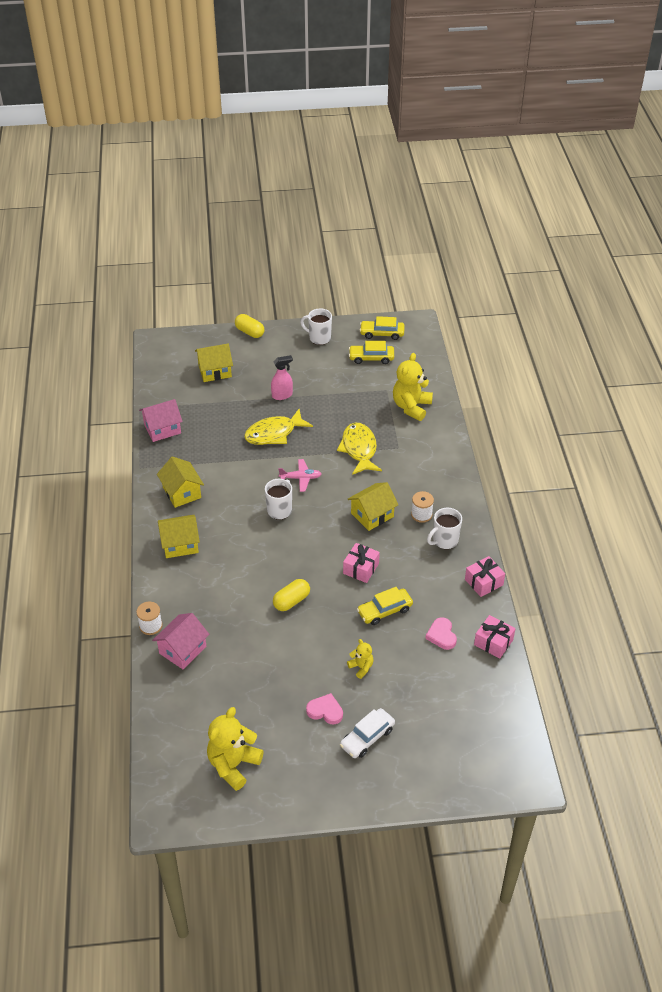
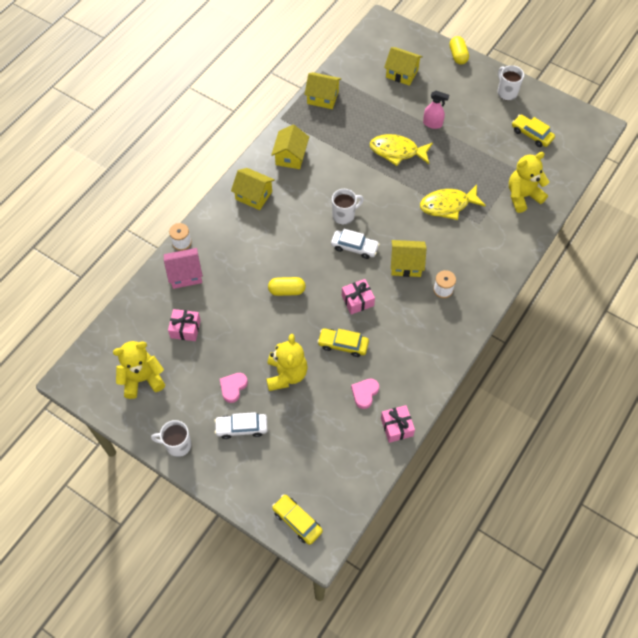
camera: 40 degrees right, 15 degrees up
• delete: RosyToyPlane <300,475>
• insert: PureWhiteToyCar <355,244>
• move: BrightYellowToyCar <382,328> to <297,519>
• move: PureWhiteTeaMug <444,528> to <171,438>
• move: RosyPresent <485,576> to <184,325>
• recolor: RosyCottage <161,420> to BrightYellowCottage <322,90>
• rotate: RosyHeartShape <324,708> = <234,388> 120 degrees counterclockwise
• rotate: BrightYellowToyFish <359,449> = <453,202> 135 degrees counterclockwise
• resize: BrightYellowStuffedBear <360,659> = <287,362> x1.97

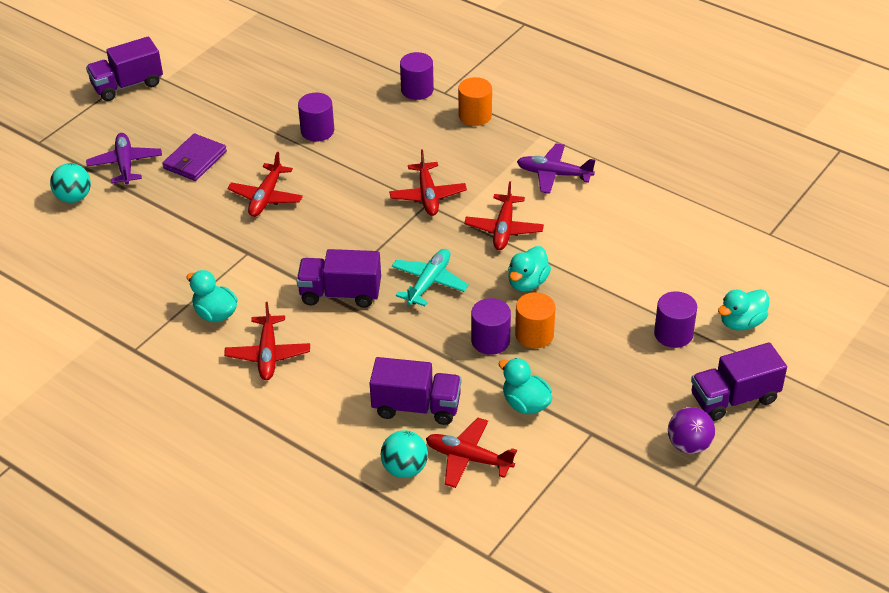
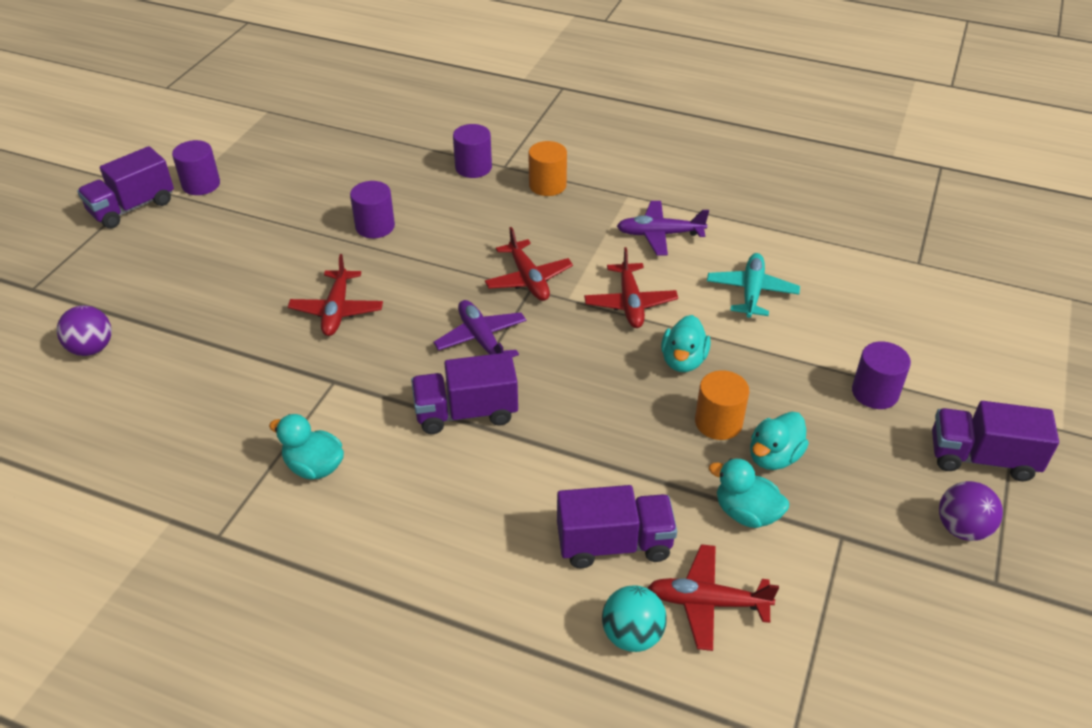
camera: 15 degrees left, 0 degrees up
• delete: PurpleCardWallet <194,157>
• delete: CrimsonToyPlane <267,341>
• move: PurpleToyPlane <124,159> to <480,328>
• move: AquaToyPlane <430,277> to <753,285>
• move: PurpleCylinder <491,326> to <196,167>
• move: AquaToyDuck <743,310> to <779,441>
• recolor: AquaPlayBall <70,183> to PurplePlayBall <84,330>
• rotate: PurpleToyTruck <739,381> = <995,441> 45 degrees clockwise

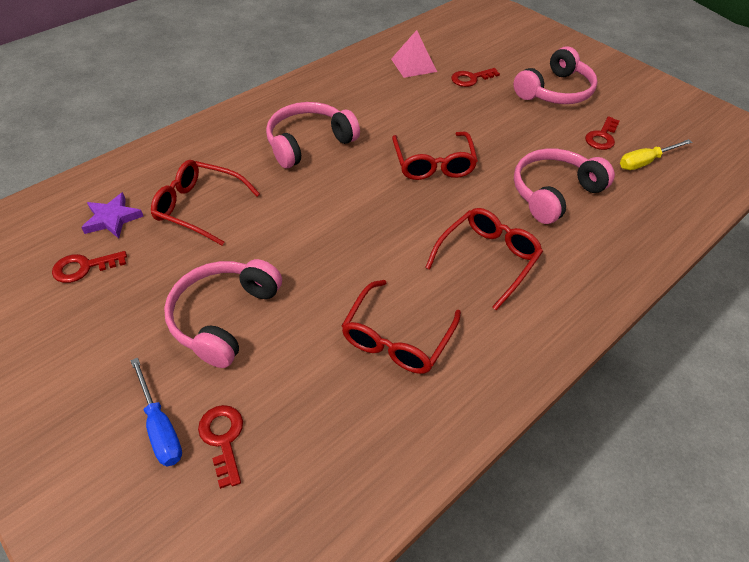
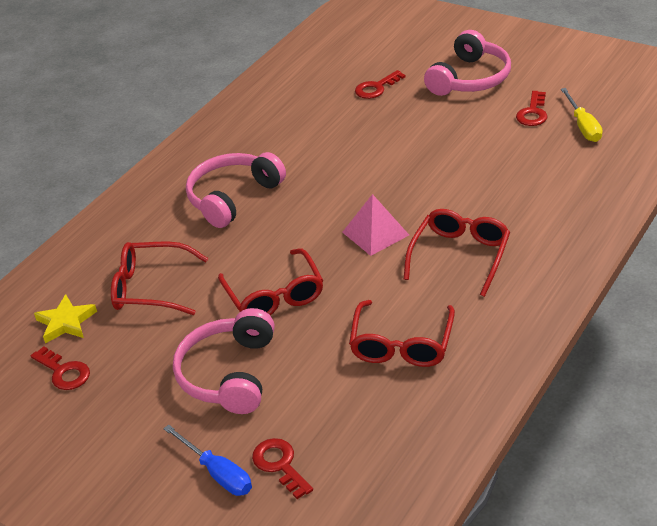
camera: 10 degrees left, 10 degrees down
• delete: RosyHeadphones <564,186>
• move: RosySolidPyramid <414,54> to <375,225>
• move: CrimsonSpectacles <435,156> to <270,281>
• recolor: PurpleFivePointedStar <112,215> to BrightYellowFivePointedStar <65,319>
• rotate: CrimsonDoorKey <89,267> = <60,368> 105 degrees counterclockwise
• rotate: BrightYellowHandScrewdriver <656,154> = <582,115> 60 degrees counterclockwise

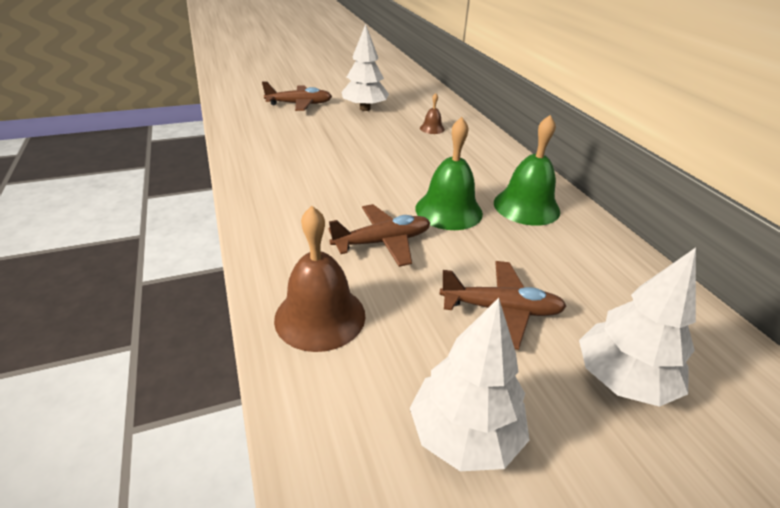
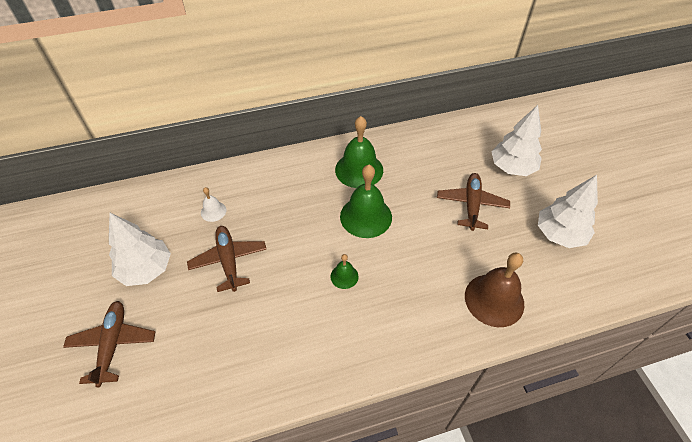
camera: 85 degrees left, 15 degrees up
• insert: EmeraldBell <344,271>
• move: DarkBrownToyPlane <379,235> to <227,259>
• recolor: DarkBrownBell <432,113> to PureWhiteBell <213,204>

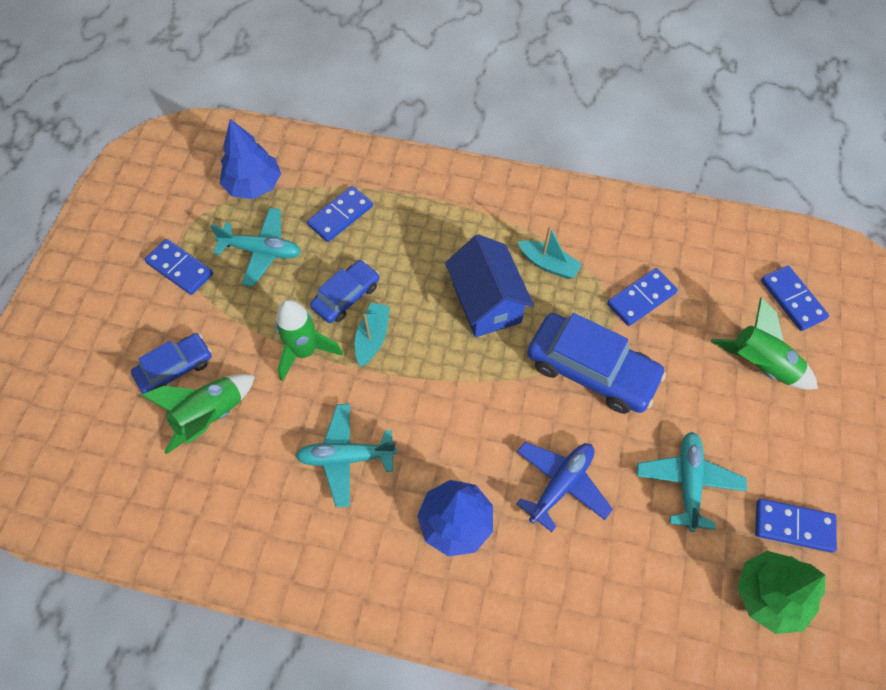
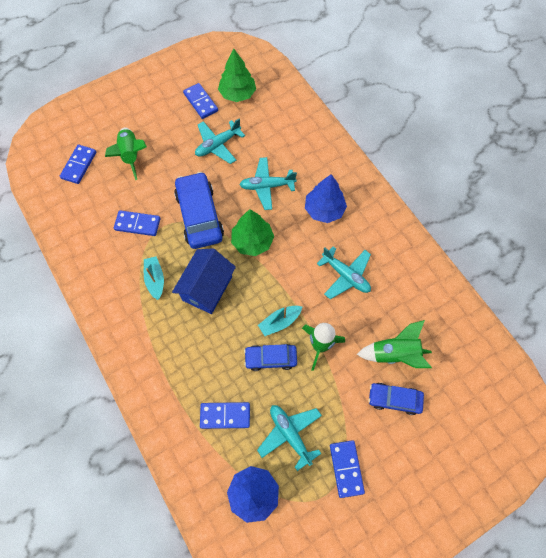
camera: 135 degrees left, 5 degrees up
• insert: EmeraldFirTree <252,232>
• recolor: RoyalBlueToyPlane <564,487> to AquaToyPlane <268,183>

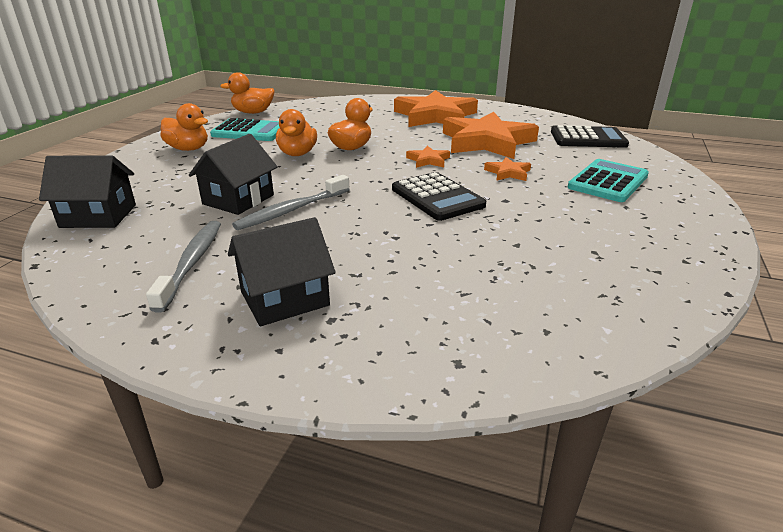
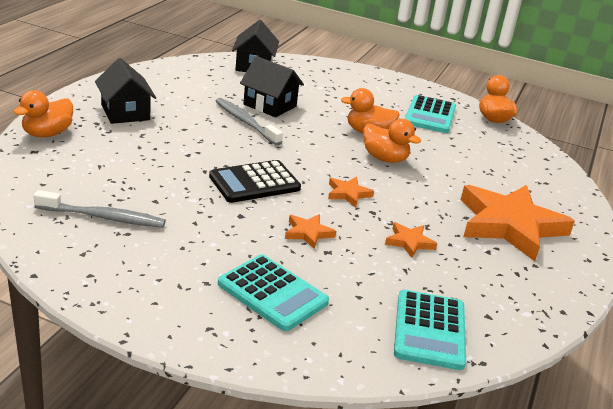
camera: 90 degrees right, 0 degrees up
• move: GrayToothBrush <183,267> to <100,209>
• move: BrightOrangeToyDuck <184,127> to <43,114>
• recolor: BlackCalculator <590,136> to AquaCalculator <430,330>
• resize: BrightOrangeFivePointedStar <491,135> = <411,240> x0.42

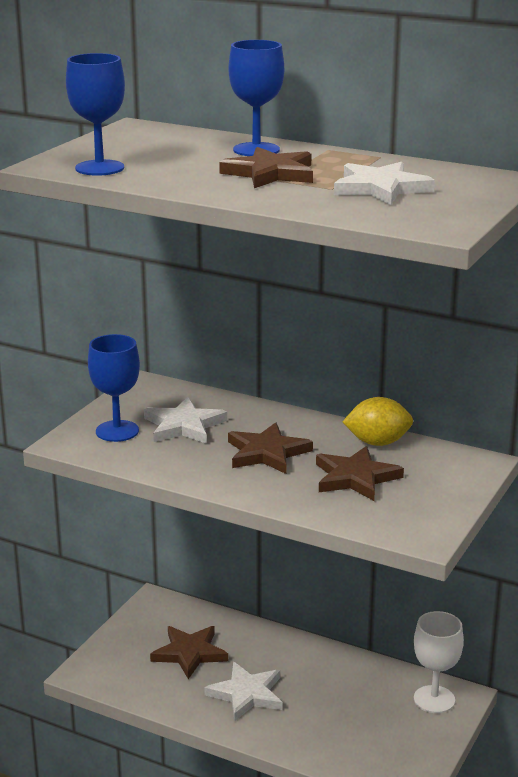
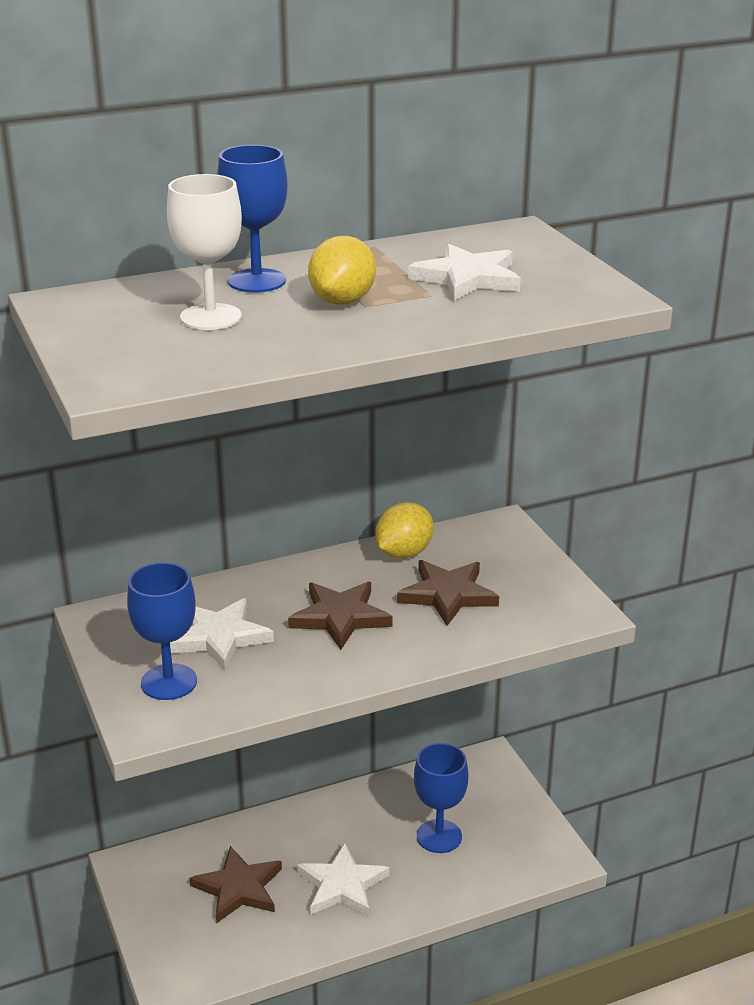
camera: 50 degrees left, 5 degrees up
• move: RoyalBlueGoblet <95,114> to <441,798>
• move: PureWhiteGoblet <439,662> to <204,252>
• replace: DarkBrownFivePointedStar <266,167> to BrightYellowLemon <342,270>

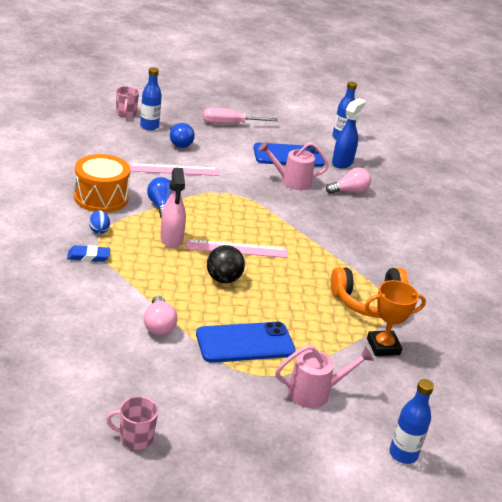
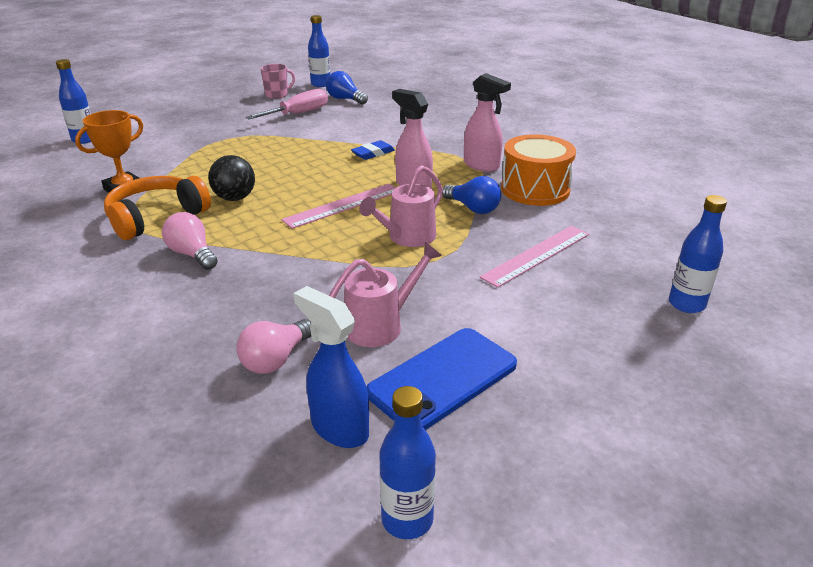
camera: 150 degrees right, 0 degrees up
• delete: RosyTeaMug <127,102>
• delete: RoyalBlueMobilePhone <245,342>
• insert: RoyalBlueBottle <319,51>
• move: RoyalBlueGumEraser <89,253> to <373,150>
• move: RosyLightbulb <160,315> to <190,241>
• move: RoyalBlueLightbulb <182,135> to <347,88>
• move: RosyHandScrewdriver <240,116> to <287,104>
• move: BlackPlayBall <226,264> to <231,178>
• move: RosyWateringPot <324,376> to <401,206>
• replace: RoyalBlueToyEgg <99,222> to RosySprayBottle <487,122>
• rotate: RoyalBlueSprayBottle <349,133> = <331,367> 135 degrees clockwise

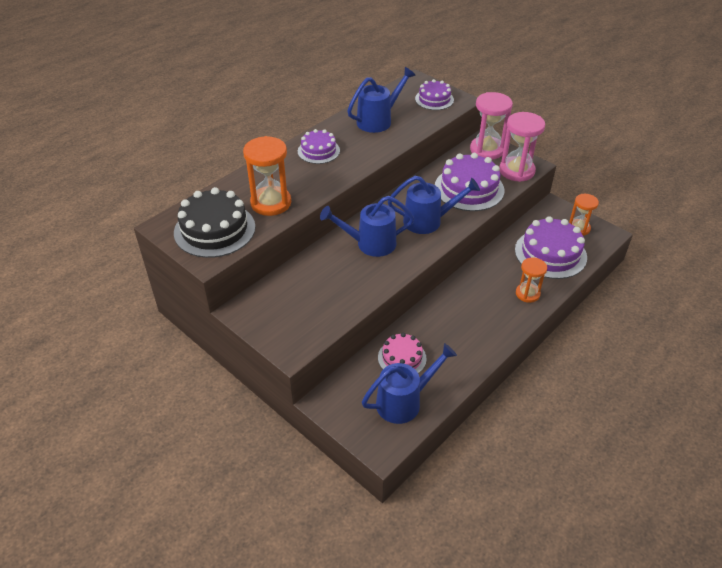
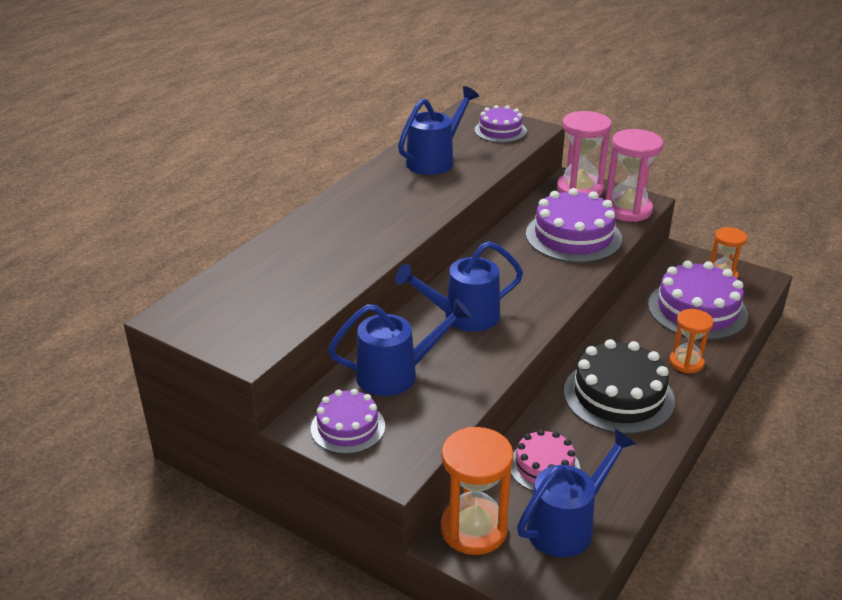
camera: 10 degrees left, 10 degrees down
• move: BlackLayerCake <214,222> to <619,386>
• move: BrightOrangeHourglass <267,176> to <477,491>
• move: PurpleLayerCake <319,146> to <348,421>
• move: RoyalBlueWateringPot <434,205> to <400,347>

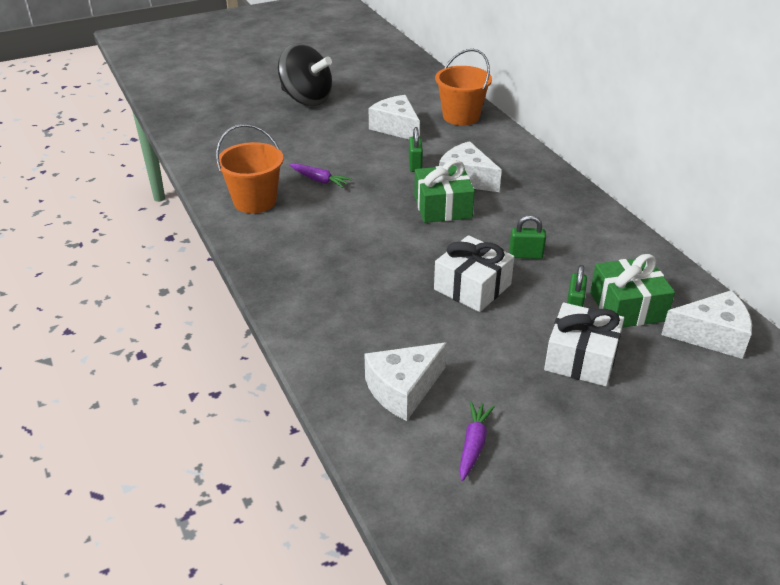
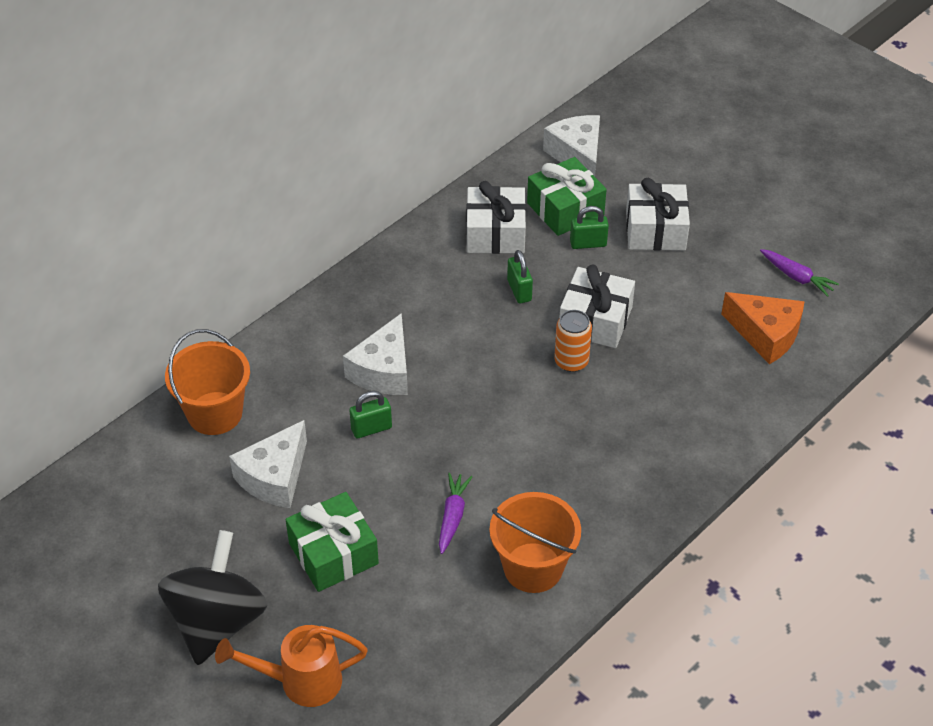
camera: 110 degrees left, 10 degrees up
• insert: BrightOrangeWateringPot <291,666>
• insert: PureWhitePresent <496,217>
• insert: BrightOrangeSodaCan <573,341>
• move: EmeraldPresent <444,191> to <332,542>
• recolor: PureWhitePieceOfCheese <405,382> to BrightOrangePieceOfCheese <763,328>
• rotate: PurpleCarrot <477,441> = <799,273> 135 degrees counterclockwise

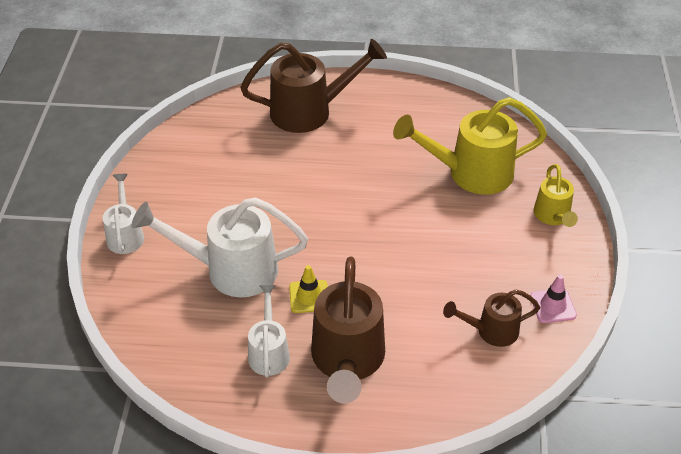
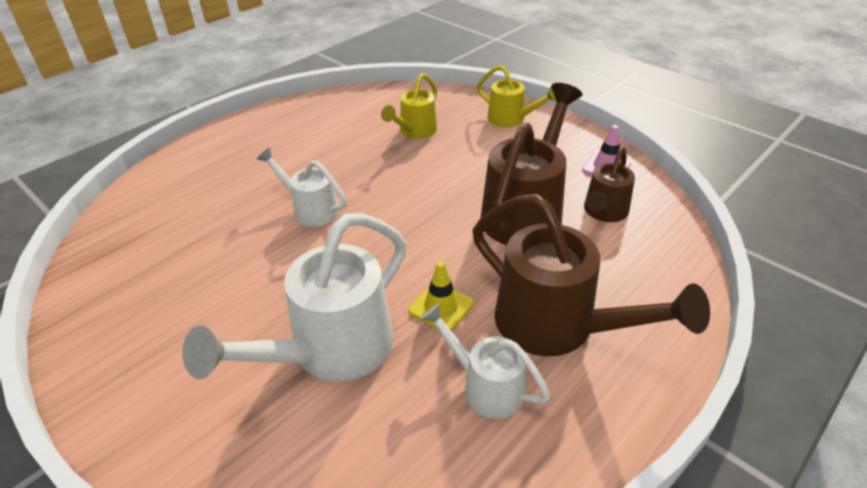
camera: 50 degrees left, 5 degrees down
• move: PureWhiteWateringPot <123,214> to <302,187>
• move: DarkBrownWateringPot <313,86> to <531,164>
• resize: BrightYellowWateringPot <470,146> = <409,105> x0.56

